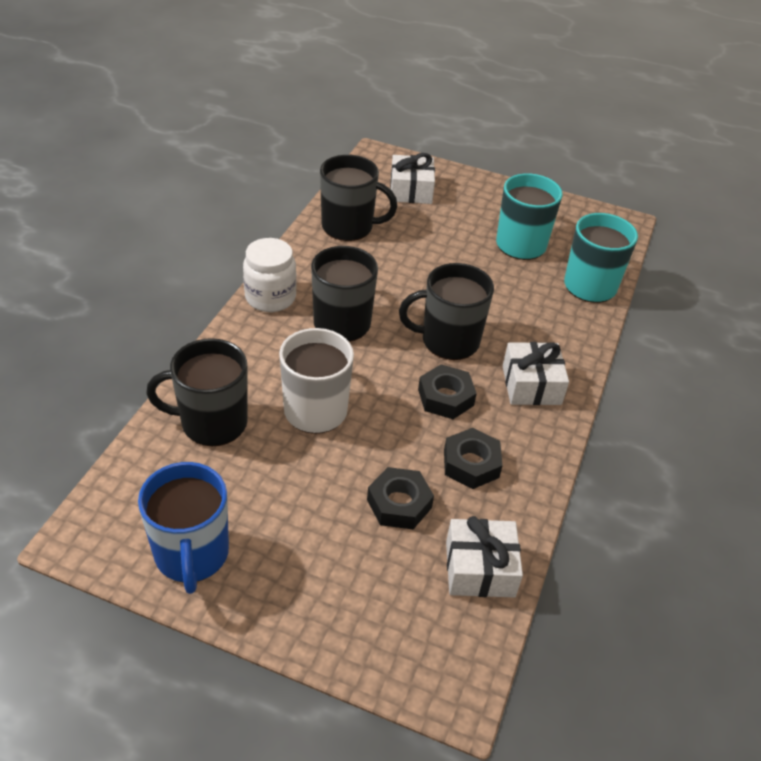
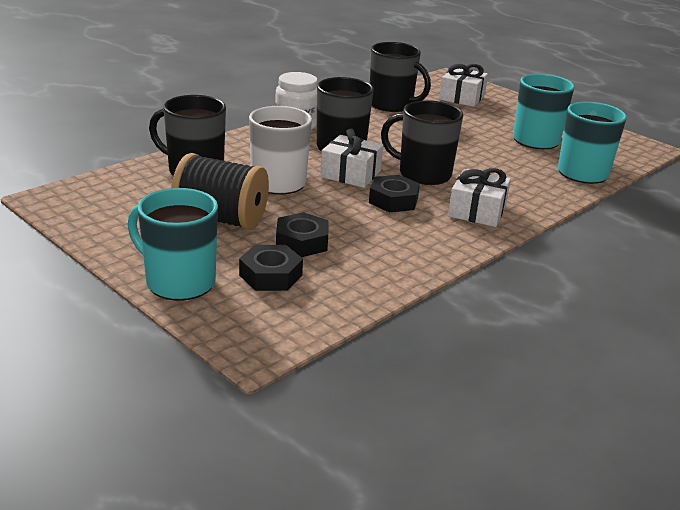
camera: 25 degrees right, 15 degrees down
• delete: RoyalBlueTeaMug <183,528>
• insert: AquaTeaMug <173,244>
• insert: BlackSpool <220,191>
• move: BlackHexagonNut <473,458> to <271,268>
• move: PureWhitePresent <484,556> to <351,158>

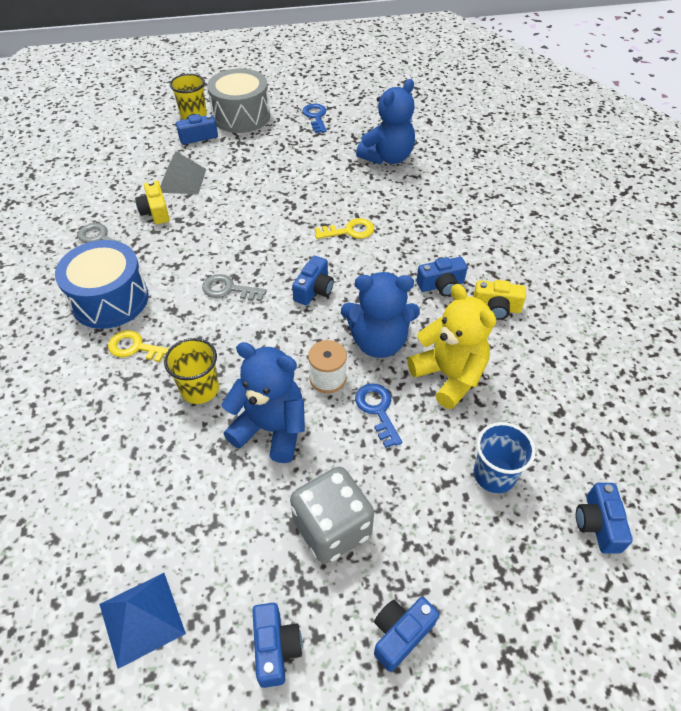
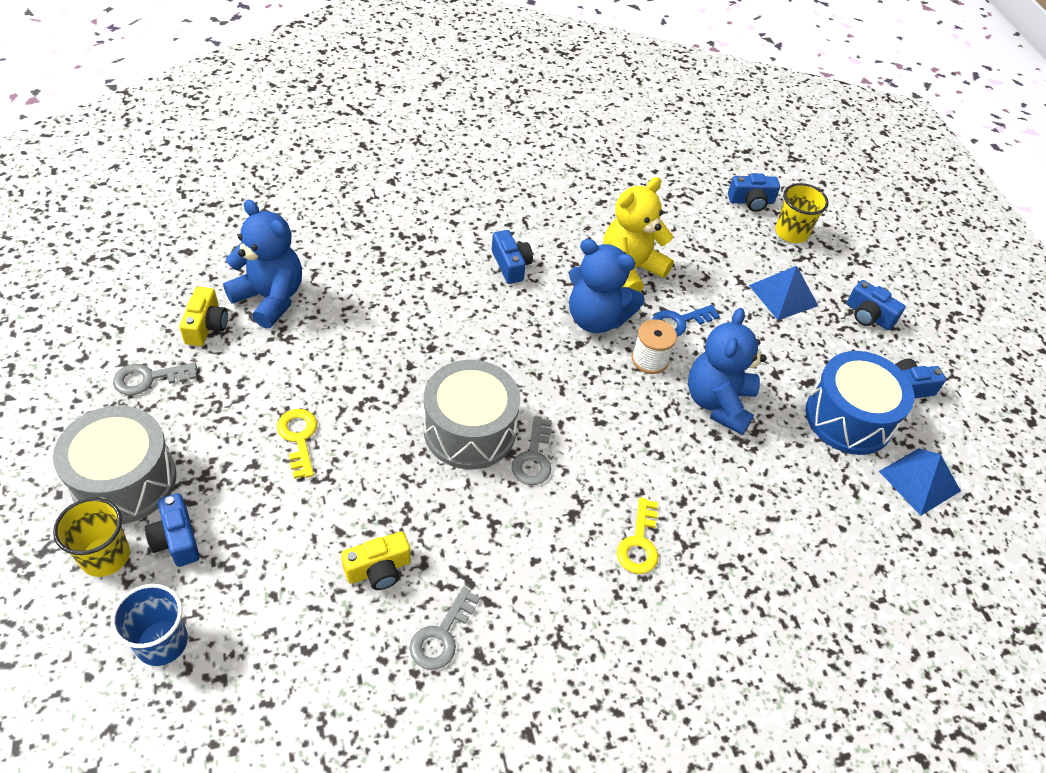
camera: 100 degrees left, 0 degrees up
• delete: GraySolidPyramid <183,172>
• delete: GrayDie <332,515>
• delete: RoyalBluePhotoCamera <313,280>
• insert: GrayDrum <472,415>
• insert: RoyalBlueSolidPyramid <783,293>
• move: RoyalBlueDrum <102,284> to <860,403>
• move: BrightYellowBeaker <191,371> to <802,213>
• move: BrightYellowDoorKey <344,228> to <297,444>
• move: BrightYellowPhotoCamera <499,300> to <203,316>
• move: RoyalBlueBeaker <505,457> to <149,625>
• recolor: RoyalBlueDoorKey <314,118> to GrayDoorKey <155,378>
• rotate: RoyalBlueStuffedBear <380,315> = <607,286> 120 degrees clockwise

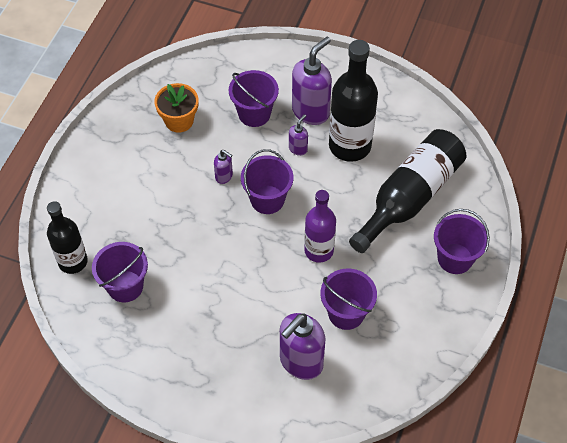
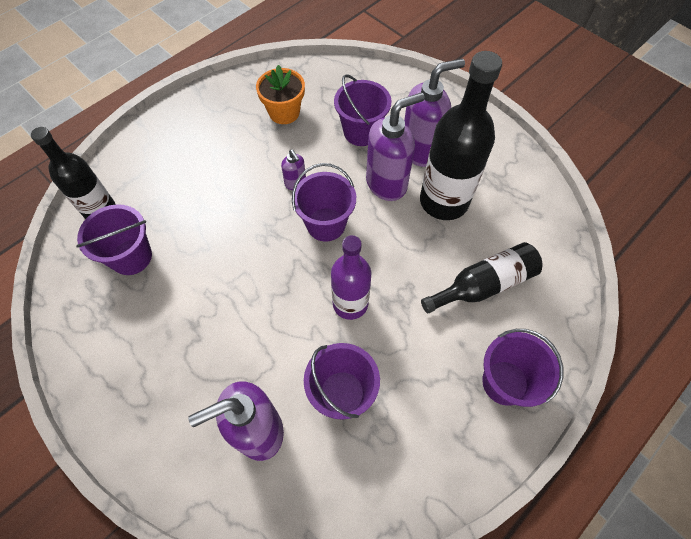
camera: 25 degrees right, 5 degrees up
• resize: PurpleSoapDispenser <298,135> = <395,146> x2.09
• resize: BlackBottle <408,191> = <482,278> x0.65

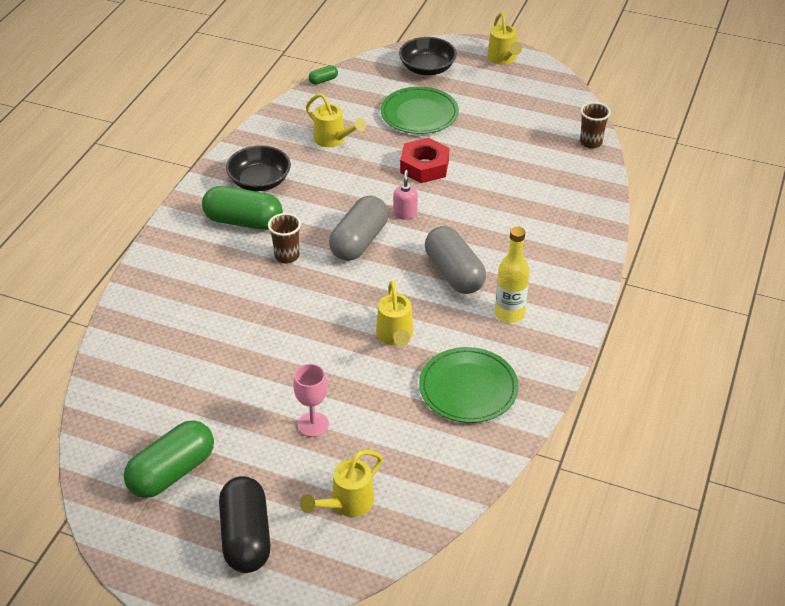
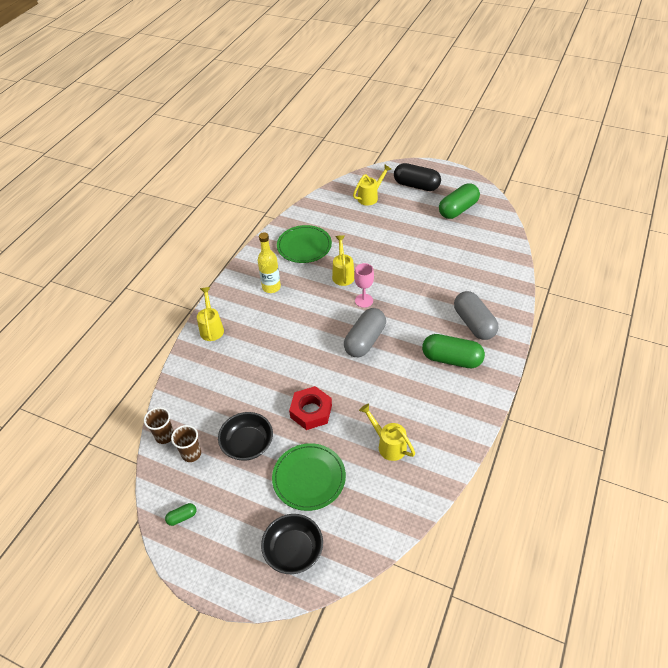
camera: 175 degrees left, 5 degrees up
• delete: RosySoapDispenser <405,195>
• move: BlackBowl <258,168> to <245,436>
• move: DarkBrownBeaker <284,238> to <186,443>
• move: RosyGoblet <311,400> to <364,285>
• move: EmeraldPillShape <323,75> to <181,514>
• move: GrayPillShape <455,260> to <476,315>
• move: BrightYellowWateringPot <504,38> to <210,314>
• rotate: BlackPillShape <245,524> = <417,177> 60 degrees counterclockwise

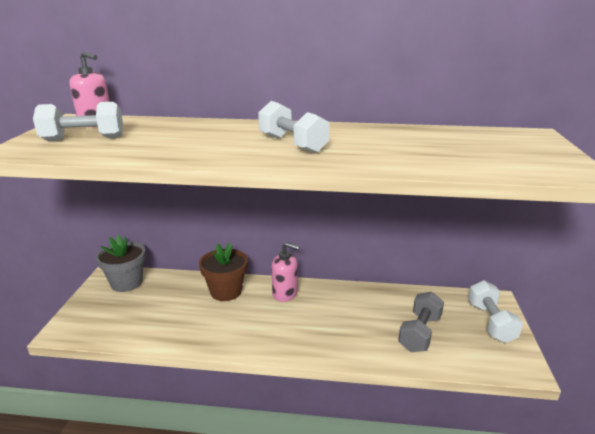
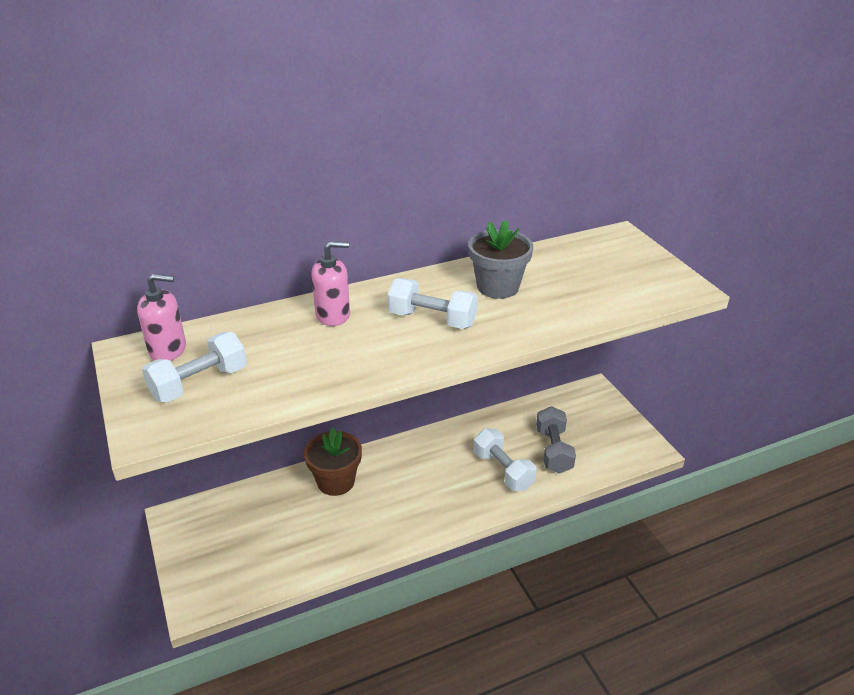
camera: 30 degrees left, 10 degrees up
• move: GrayPottedPlant <121,263> to <500,259>
• move: RosySoapDispenser <286,272> to <330,283>
• move: PureWhiteHandWeight <495,311> to <505,459>

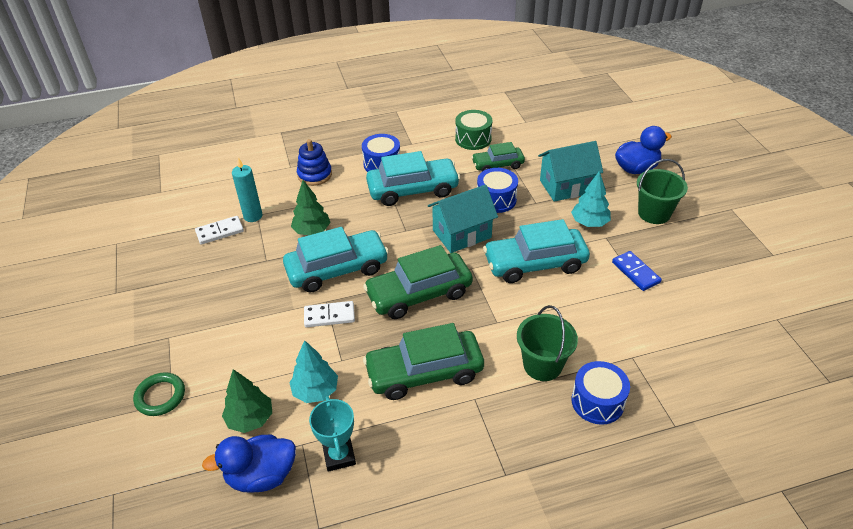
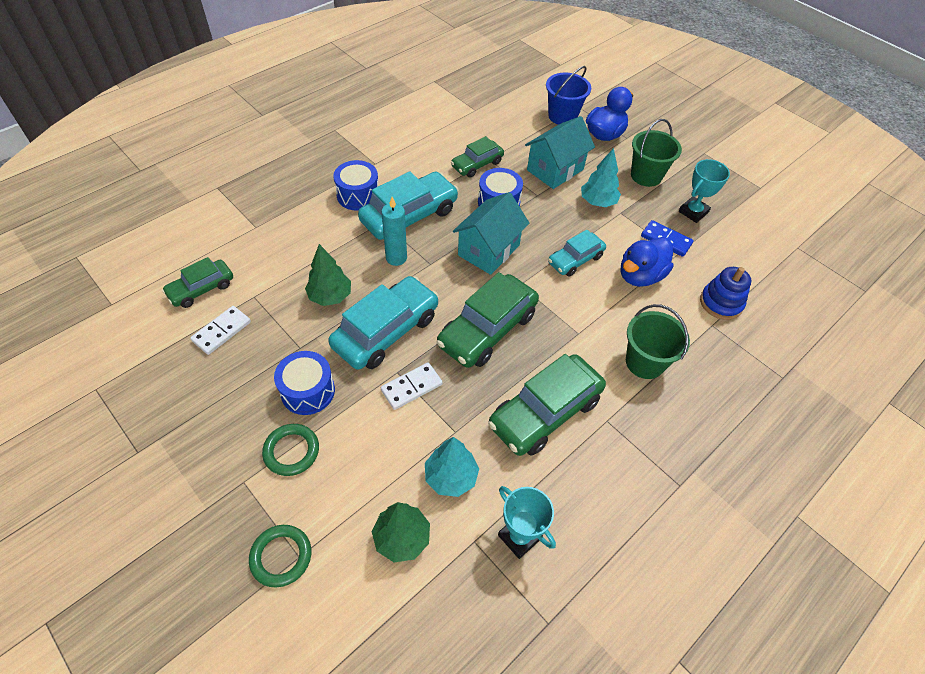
camera: 30 degrees left, 10 degrees up
• delete: EmeraldDrum <473,130>
• insert: EmeraldToyCar <197,282>
• insert: EmeraldHoop <290,450>
• insert: RoyalBlueSandBucket <568,95>
• insert: AquaPrizeCup <704,191>
• move: RoyalBlueToyDuck <249,464> to <647,262>
• move: AquaWaxCandle <247,190> to <394,231>
• move: RoyalBlueStackingToy <314,162> to <725,293>
• move: RoyalBlueDrum <601,393> to <304,383>
• resize: AquaToyCar <536,251> = <577,253> x0.59

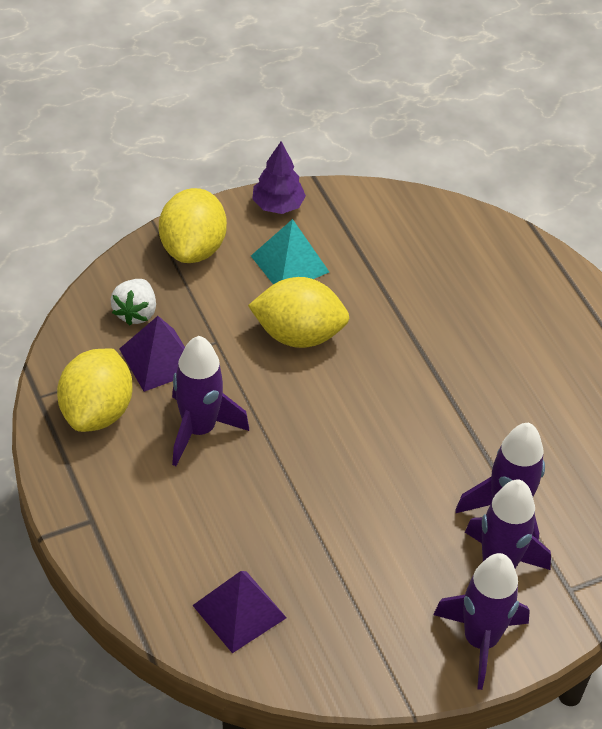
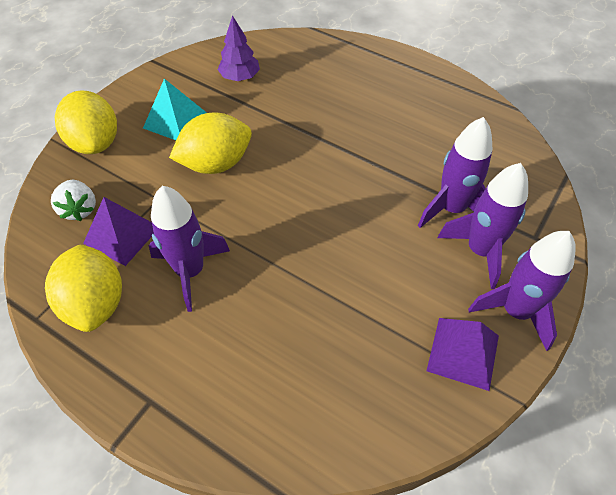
camera: 30 degrees left, 5 degrees up
• move: PurpleSolidPyramid <239,612> to <463,354>
• move: PurpleFirTree <279,177> to <239,48>

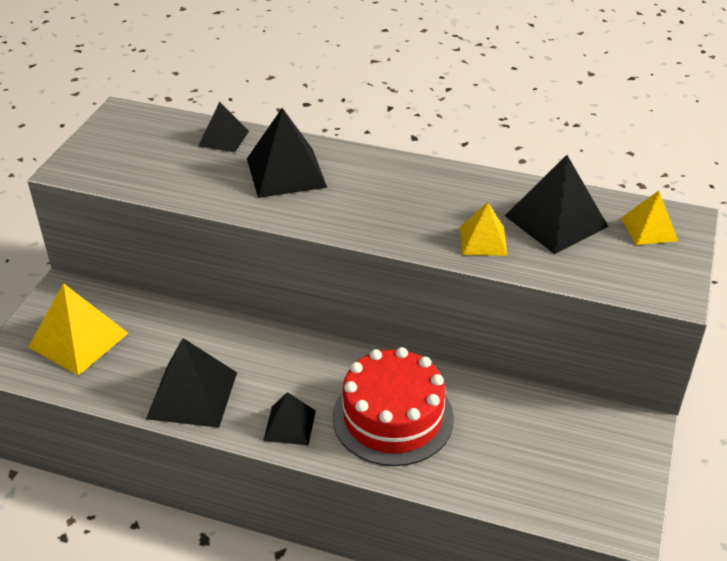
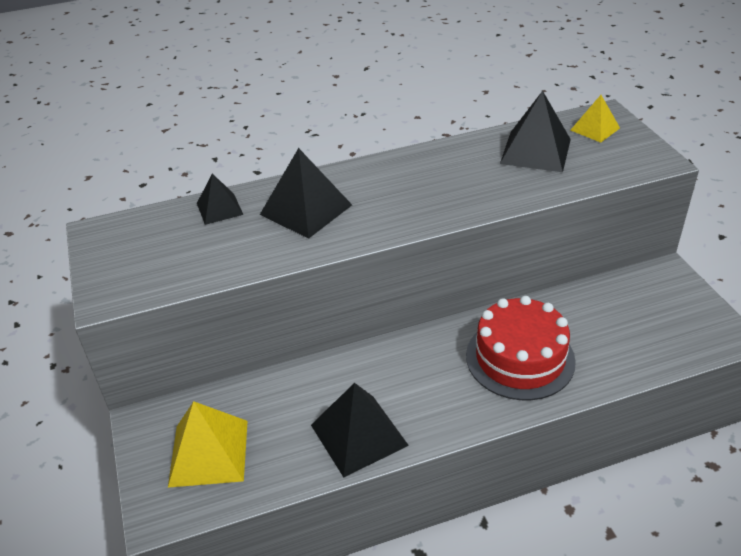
camera: 35 degrees left, 0 degrees up
• delete: BlackSolidPyramid <289,418>
• delete: BrightYellowSolidPyramid <483,229>

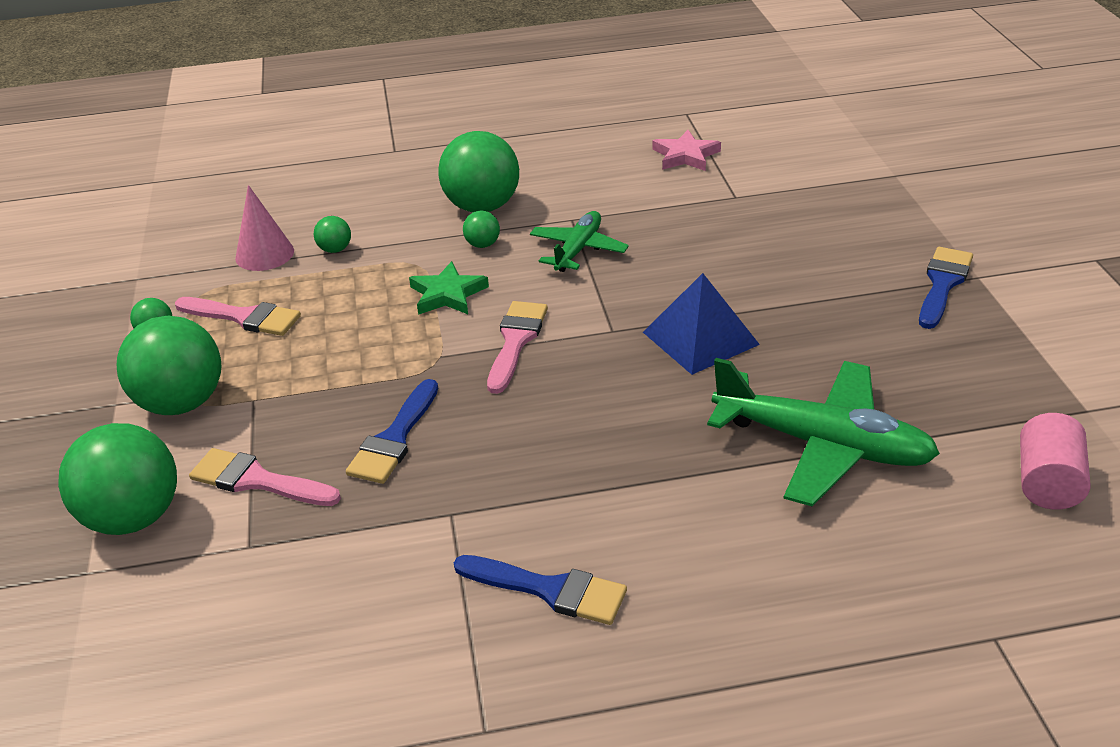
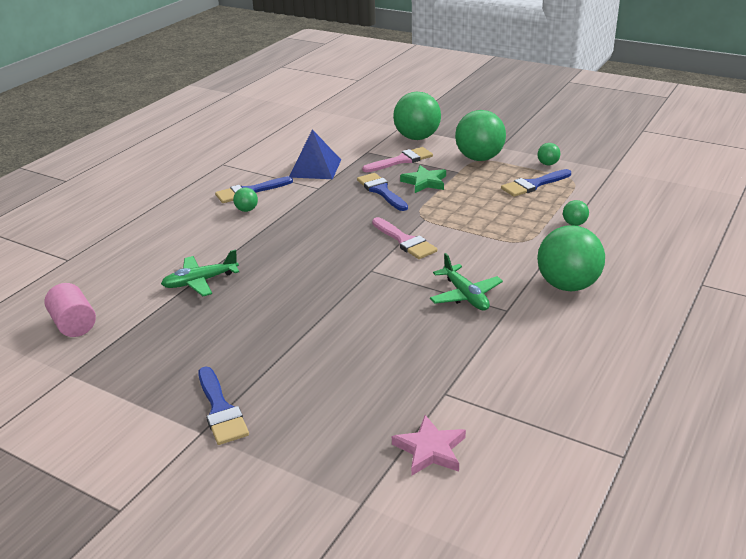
camera: 130 degrees right, 5 degrees down
• delete: RosyCone <264,228>
• move: EmeraldFivePointedStar <449,288> to <423,179>
• move: EmeraldPlayBall <481,229> to <245,200>
• move: RoyalBlueSolidPyramid <701,324> to <315,154>
• move: RosyFivePointedStar <686,150> to <429,445>
• recolor: RosyPaintbrush <238,316> to RoyalBluePaintbrush <536,183>
• resize: EmeraldToyPlane <823,432> = <200,273> x0.58

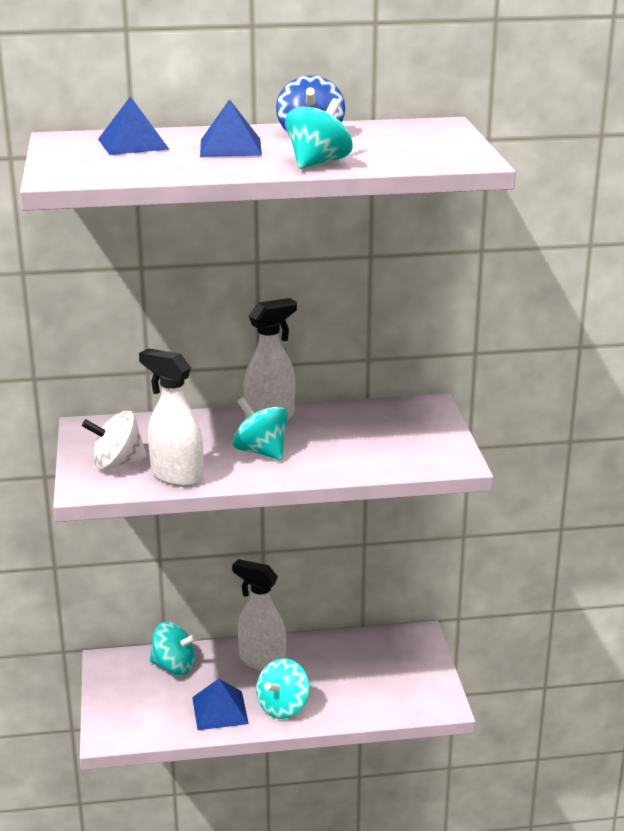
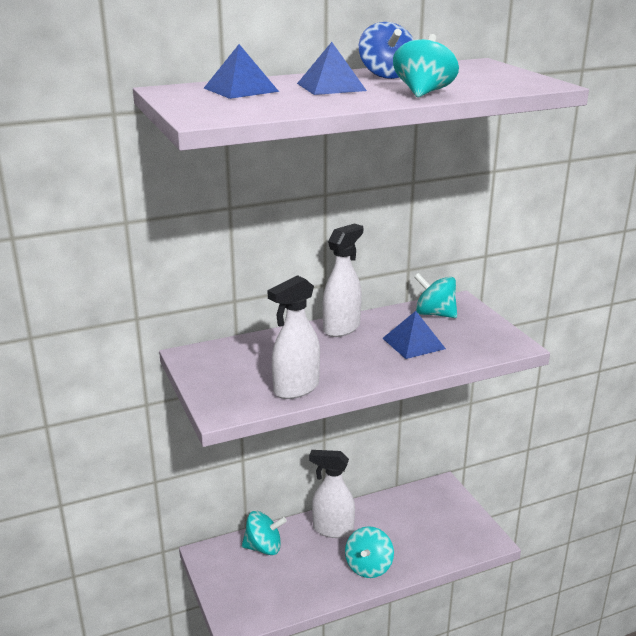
camera: 15 degrees left, 0 degrees up
• delete: PureWhiteWhirligig <114,440>
• move: RoyalBlueSolidPyramid <220,704> to <414,335>
• move: AquaWhirligig <260,428> to <435,295>
• rotate: PureWhiteSprayBottle <171,417> = <293,337> 60 degrees counterclockwise

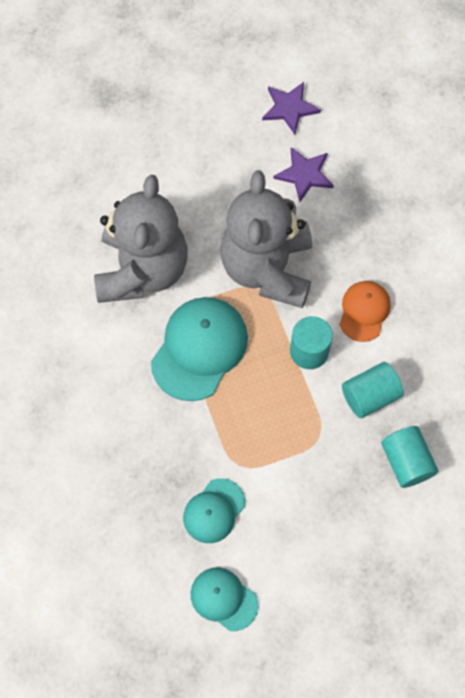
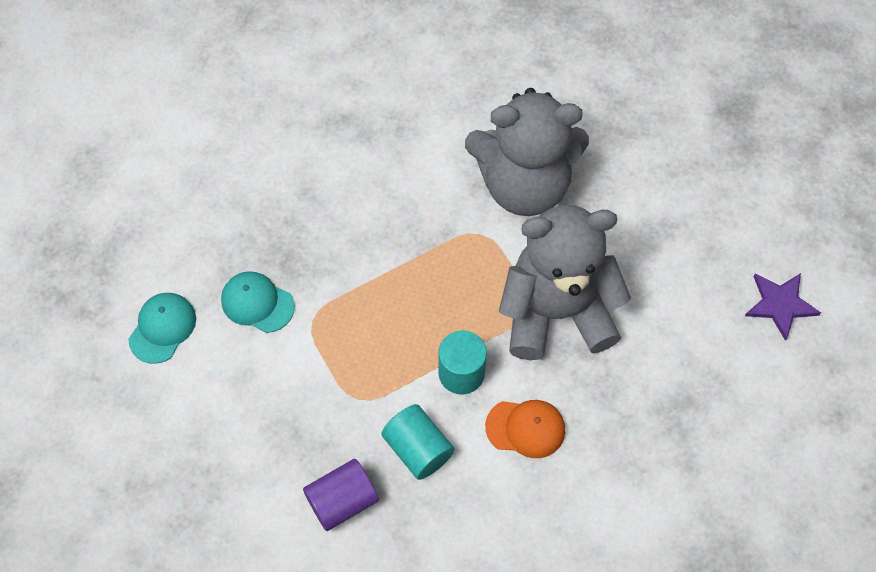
camera: 80 degrees right, 5 degrees down
• delete: AquaCap <199,349>
• delete: PurpleFivePointedStar <303,174>
• recolor: AquaCylinder <409,457> to PurpleCylinder <341,495>

